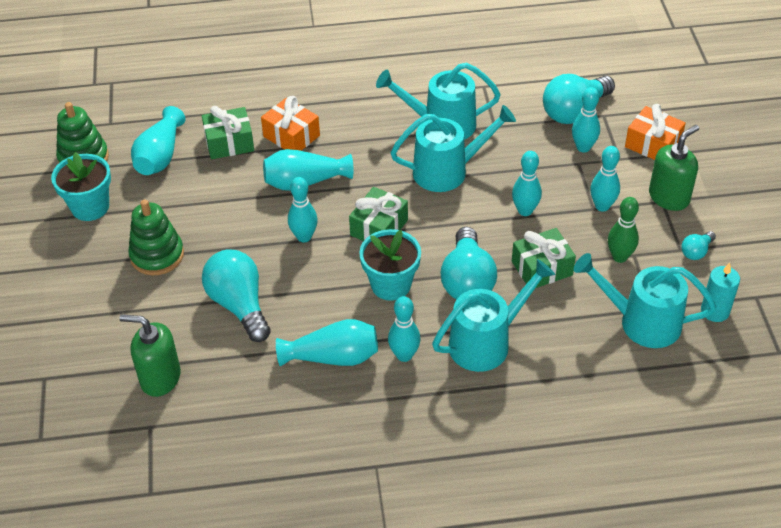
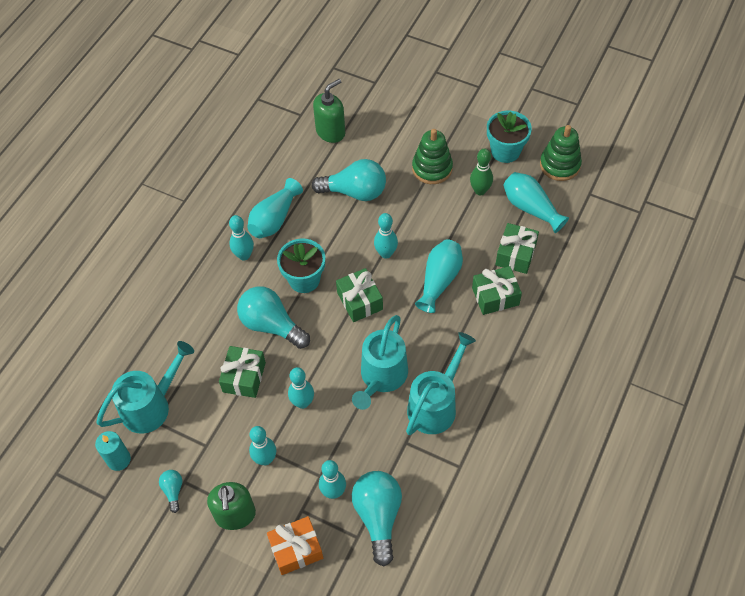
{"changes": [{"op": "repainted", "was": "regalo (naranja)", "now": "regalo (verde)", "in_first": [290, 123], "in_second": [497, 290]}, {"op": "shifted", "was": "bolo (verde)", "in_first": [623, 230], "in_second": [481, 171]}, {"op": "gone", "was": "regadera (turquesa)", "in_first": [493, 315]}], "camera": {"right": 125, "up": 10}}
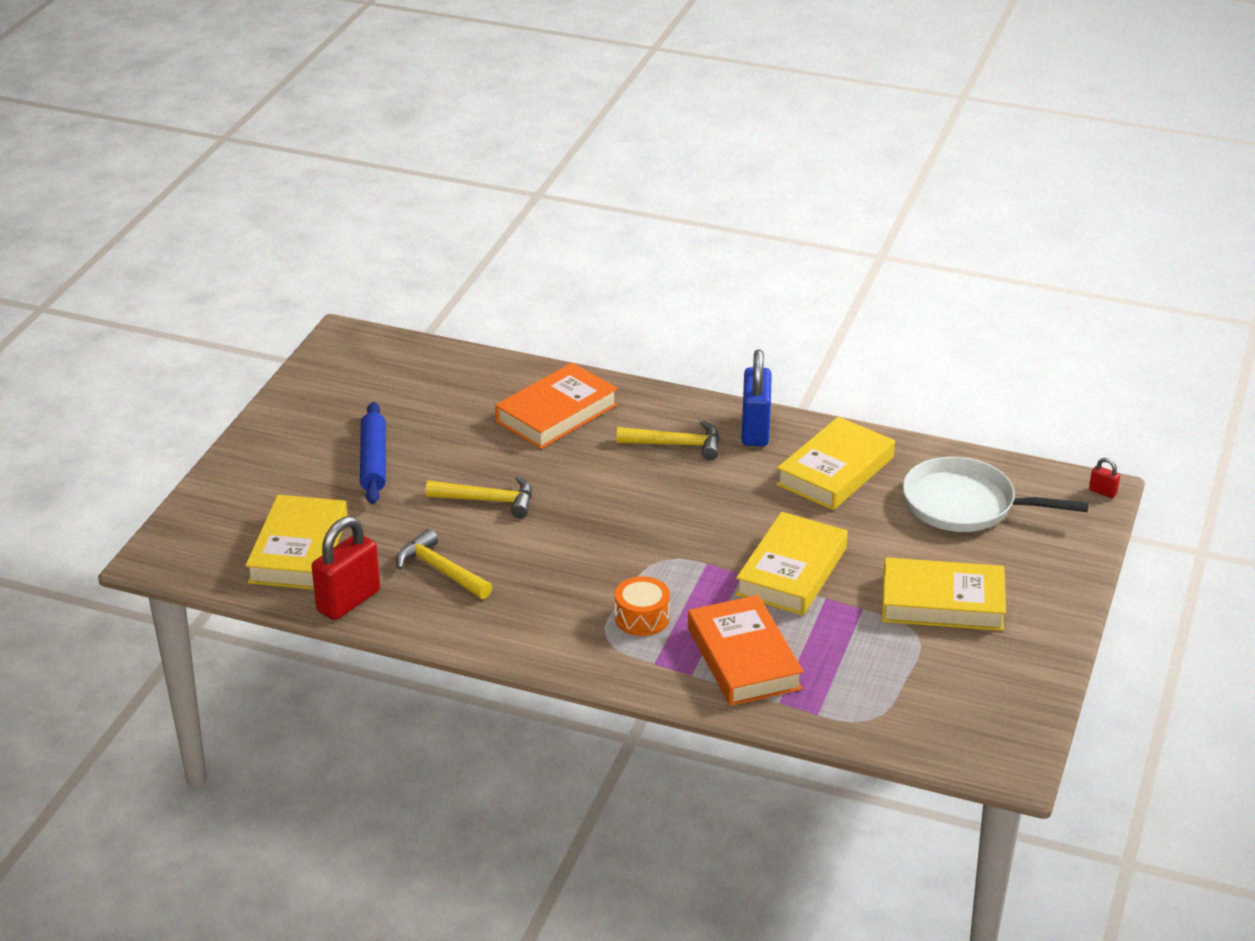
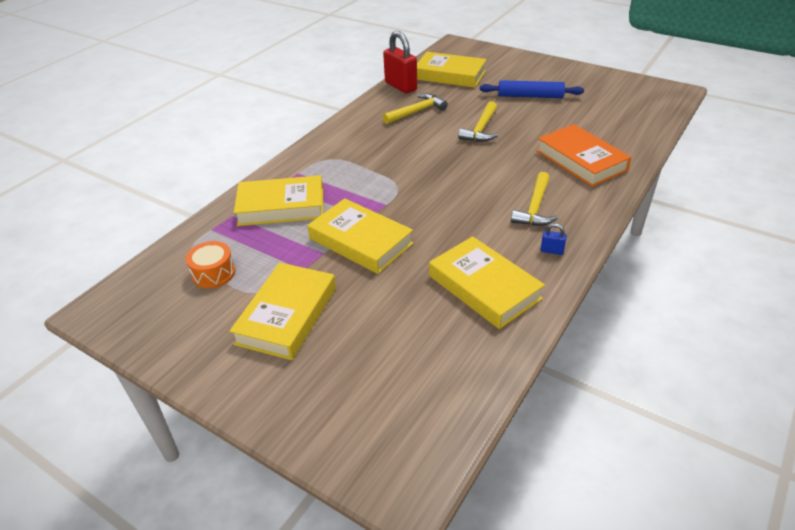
{"changes": [{"op": "scaled", "was": "candado (azul)", "in_first": [756, 397], "in_second": [553, 239], "ratio": 0.43}, {"op": "gone", "was": "sartén (blanco)", "in_first": [996, 494]}, {"op": "gone", "was": "candado (rojo)", "in_first": [1104, 478]}, {"op": "shifted", "was": "tambor (naranja)", "in_first": [642, 606], "in_second": [210, 264]}, {"op": "repainted", "was": "libro (naranja)", "now": "libro (amarillo)", "in_first": [746, 650], "in_second": [278, 200]}], "camera": {"right": 105, "up": 5}}
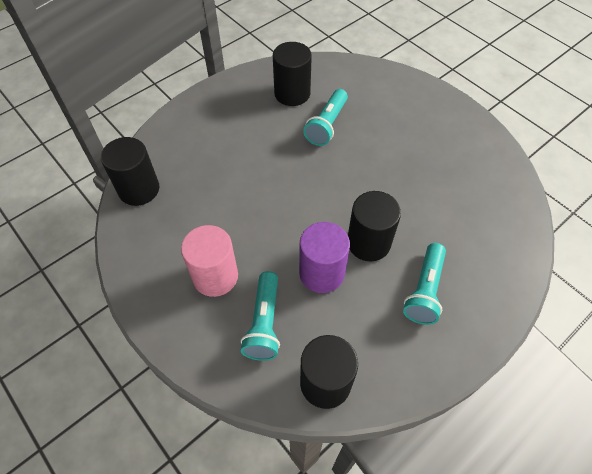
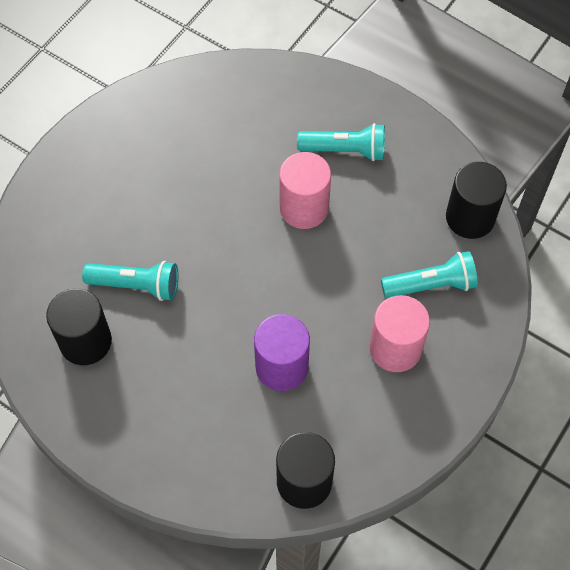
{"changes": [{"op": "repainted", "was": "cilindro (negro)", "now": "cilindro (rosa)", "in_first": [374, 226], "in_second": [305, 190]}, {"op": "shifted", "was": "cilindro (morado)", "in_first": [324, 257], "in_second": [282, 352]}], "camera": {"right": -105, "up": 5}}
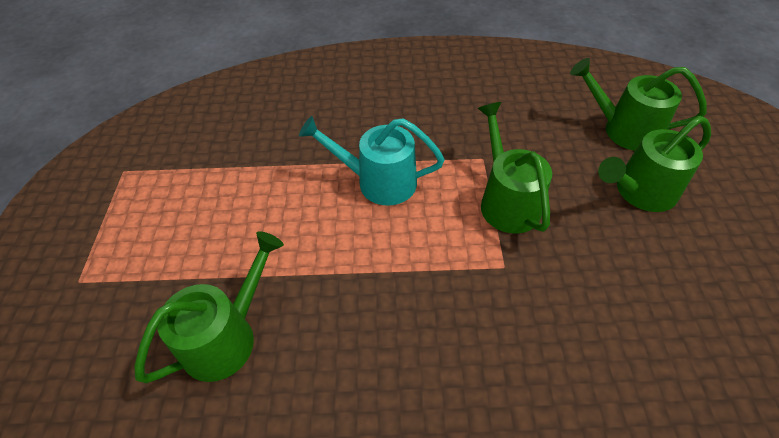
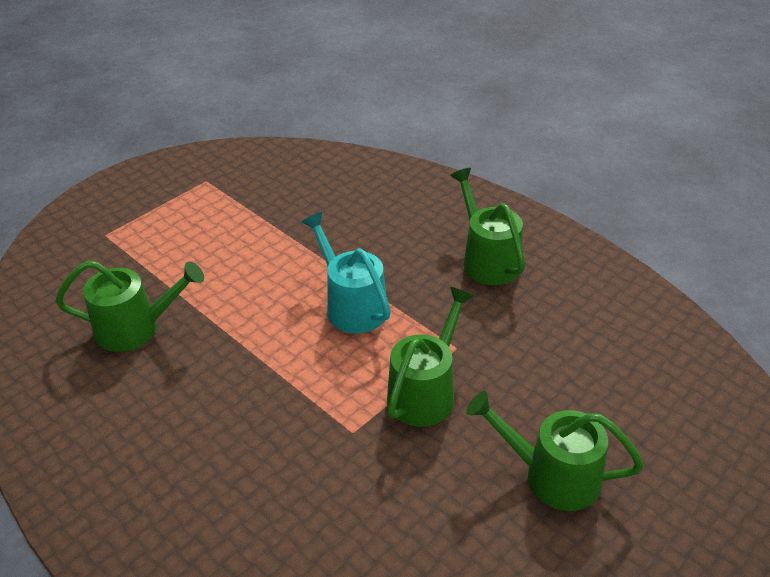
{"changes": [{"op": "shifted", "was": "regadera (verde)", "in_first": [638, 104], "in_second": [487, 226]}], "camera": {"right": 45, "up": -10}}
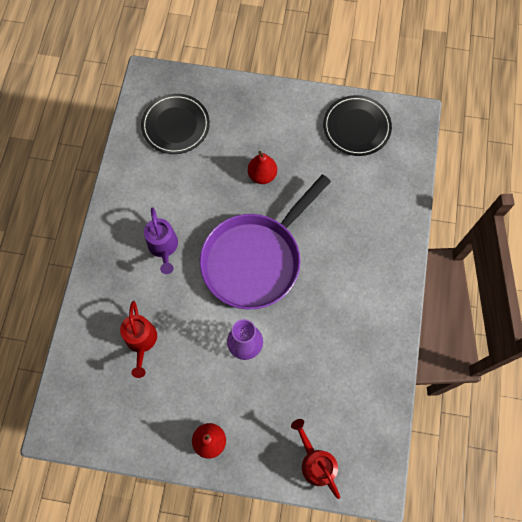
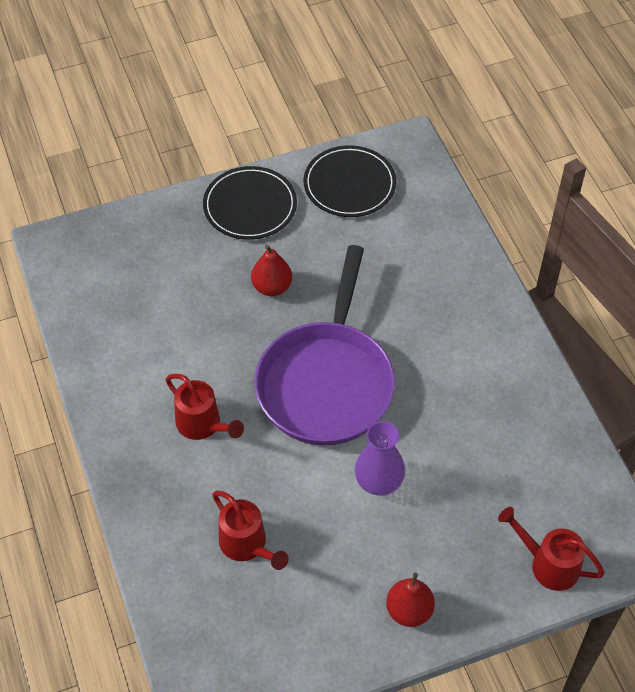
{"changes": [{"op": "shifted", "was": "plato (negro)", "in_first": [175, 124], "in_second": [250, 203]}, {"op": "repainted", "was": "regadera (morado)", "now": "regadera (rojo)", "in_first": [161, 241], "in_second": [204, 407]}], "camera": {"right": -30, "up": -15}}
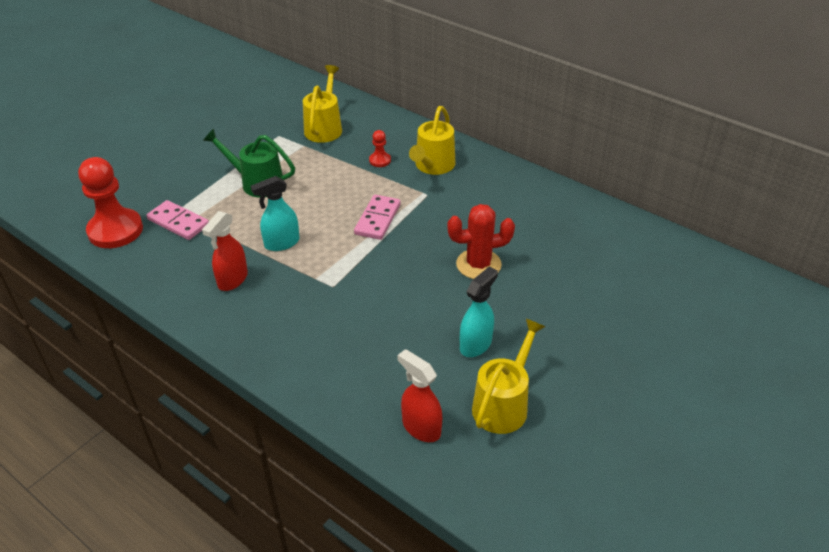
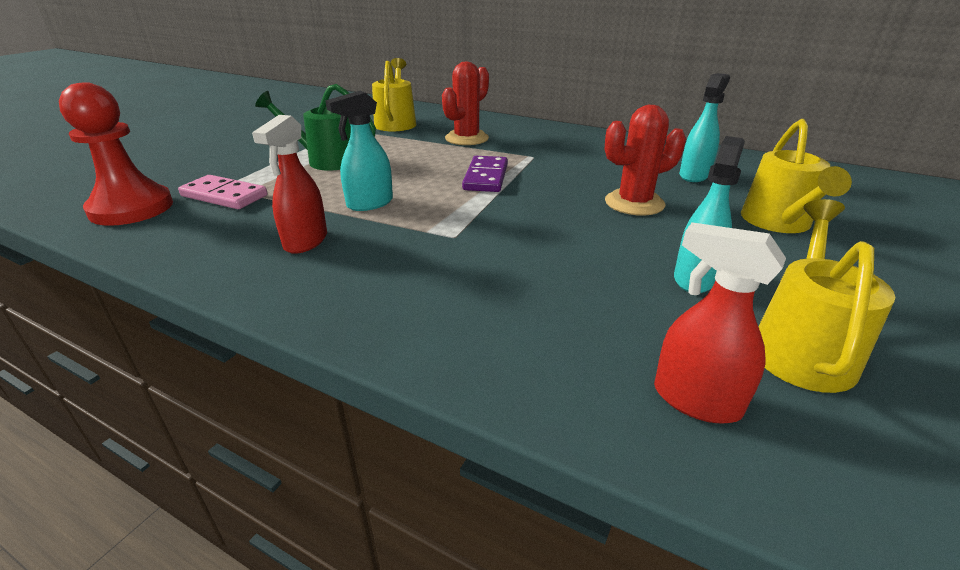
{"changes": [{"op": "shifted", "was": "regadera (amarillo)", "in_first": [432, 140], "in_second": [796, 176]}, {"op": "swapped", "was": "peón (rojo)", "now": "cactus (rojo)", "in_first": [380, 148], "in_second": [465, 103]}, {"op": "repainted", "was": "ficha de dominó (rosa)", "now": "ficha de dominó (morado)", "in_first": [377, 217], "in_second": [485, 174]}, {"op": "new", "now": "pulverizador (turquesa)", "in_second": [704, 127]}], "camera": {"right": -10, "up": -10}}
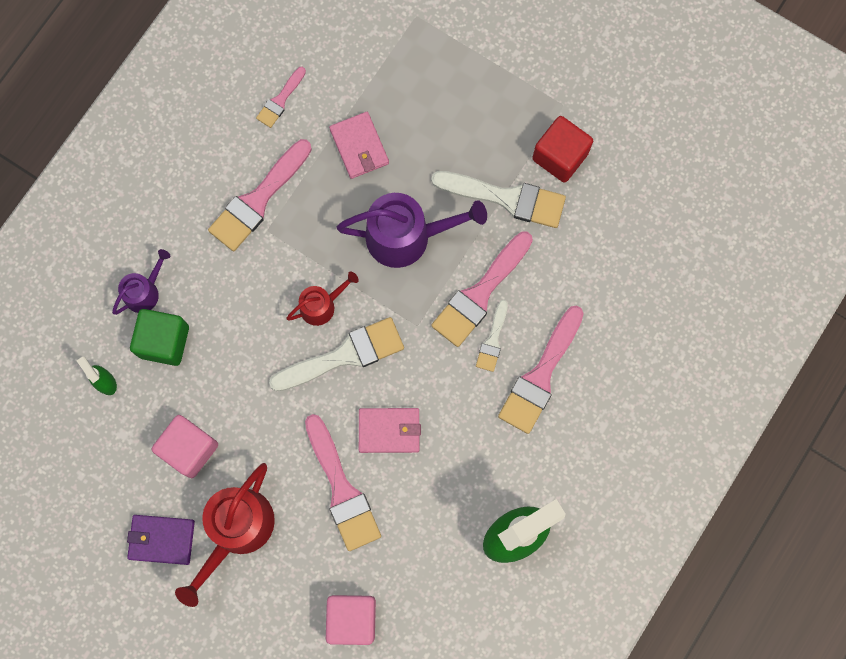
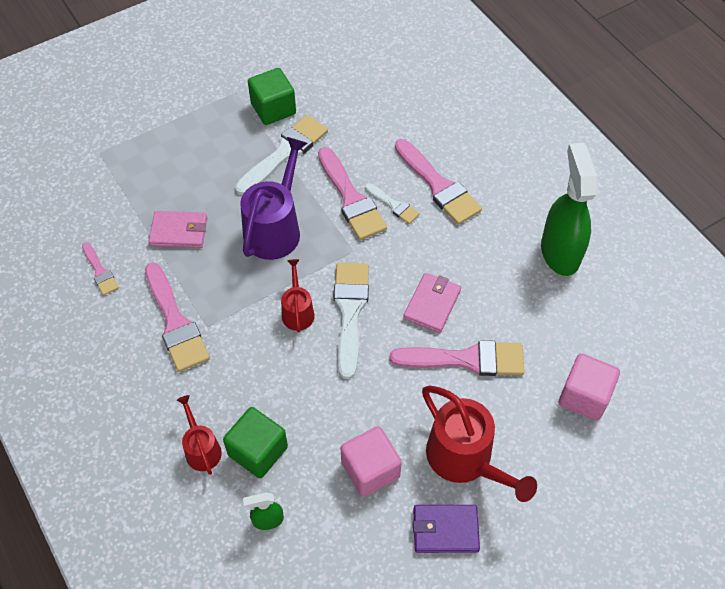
{"changes": [{"op": "repainted", "was": "cubo (rojo)", "now": "cubo (verde)", "in_first": [562, 149], "in_second": [272, 96]}, {"op": "repainted", "was": "regadera (morado)", "now": "regadera (rojo)", "in_first": [141, 282], "in_second": [199, 435]}, {"op": "rotated", "was": "cartera (morado)", "in_first": [161, 540], "in_second": [446, 529], "clockwise": 60}], "camera": {"right": -65, "up": -20}}
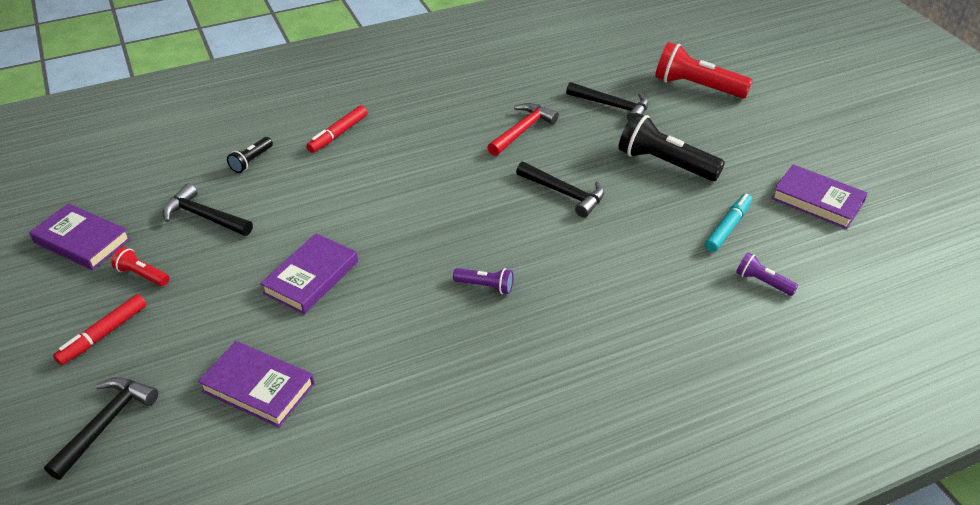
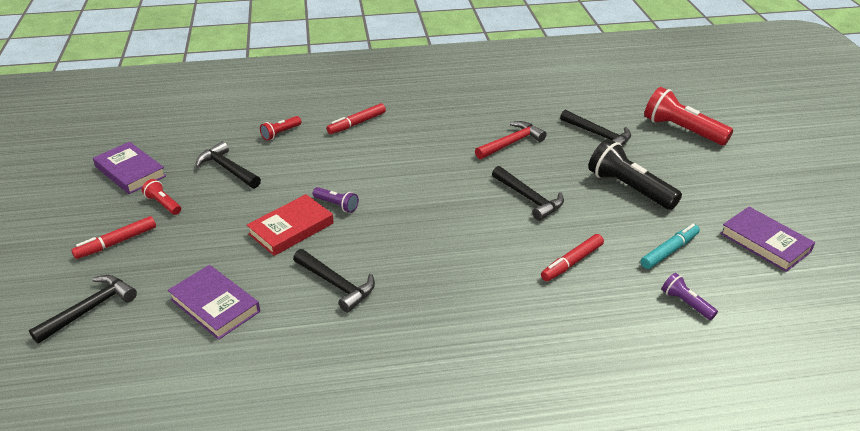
{"changes": [{"op": "repainted", "was": "lámpara de mano (negro)", "now": "lámpara de mano (rojo)", "in_first": [250, 155], "in_second": [280, 128]}, {"op": "repainted", "was": "libro (morado)", "now": "libro (rojo)", "in_first": [309, 273], "in_second": [290, 225]}, {"op": "shifted", "was": "lámpara de mano (morado)", "in_first": [483, 281], "in_second": [336, 200]}, {"op": "new", "now": "rotulador (rojo)", "in_second": [572, 257]}, {"op": "new", "now": "martillo (negro)", "in_second": [334, 281]}], "camera": {"right": 15, "up": -5}}
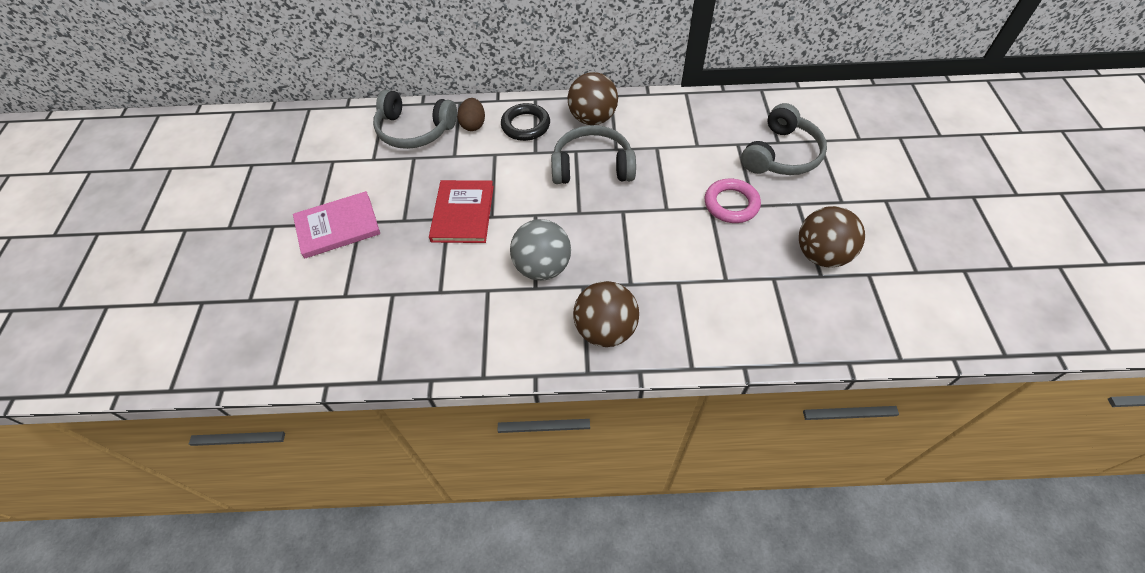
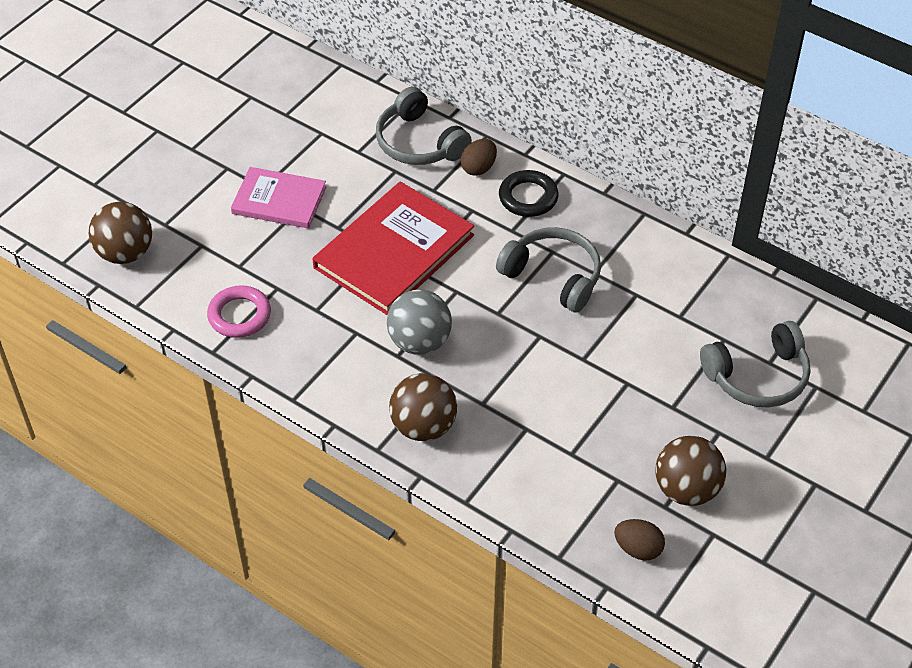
{"changes": [{"op": "shifted", "was": "pelota (marrón)", "in_first": [593, 98], "in_second": [120, 233]}, {"op": "shifted", "was": "anillo (rosa)", "in_first": [733, 201], "in_second": [239, 311]}, {"op": "scaled", "was": "libro (rojo)", "in_first": [461, 211], "in_second": [393, 248], "ratio": 1.63}, {"op": "new", "now": "huevo (marrón)", "in_second": [639, 540]}], "camera": {"right": 35, "up": -5}}
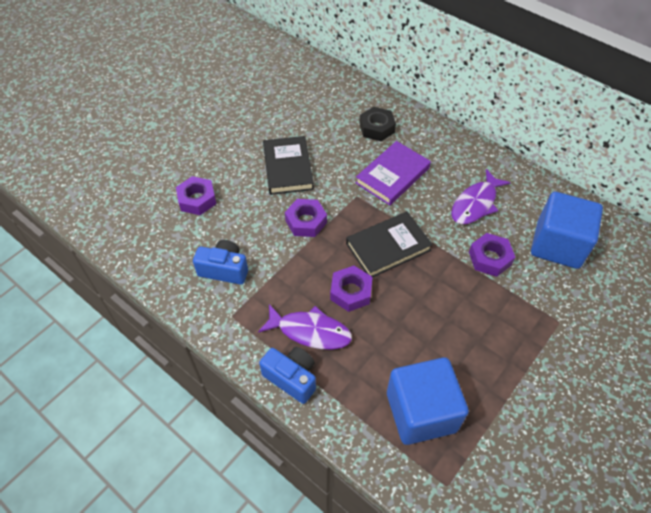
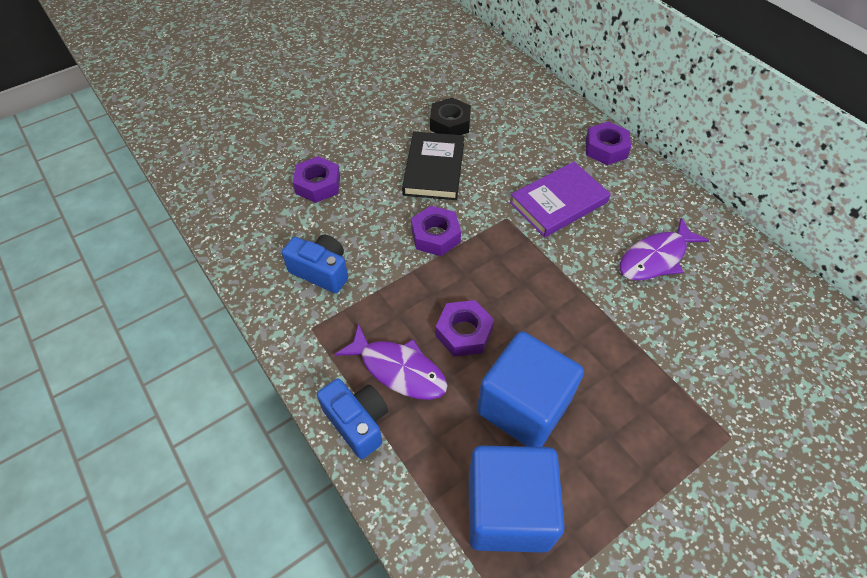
{"changes": [{"op": "shifted", "was": "tuerca (negro)", "in_first": [377, 124], "in_second": [450, 116]}, {"op": "shifted", "was": "cubo (azul)", "in_first": [567, 230], "in_second": [530, 389]}, {"op": "gone", "was": "libro (negro)", "in_first": [389, 244]}, {"op": "shifted", "was": "tuerca (morado)", "in_first": [492, 255], "in_second": [608, 143]}], "camera": {"right": 15, "up": 0}}
